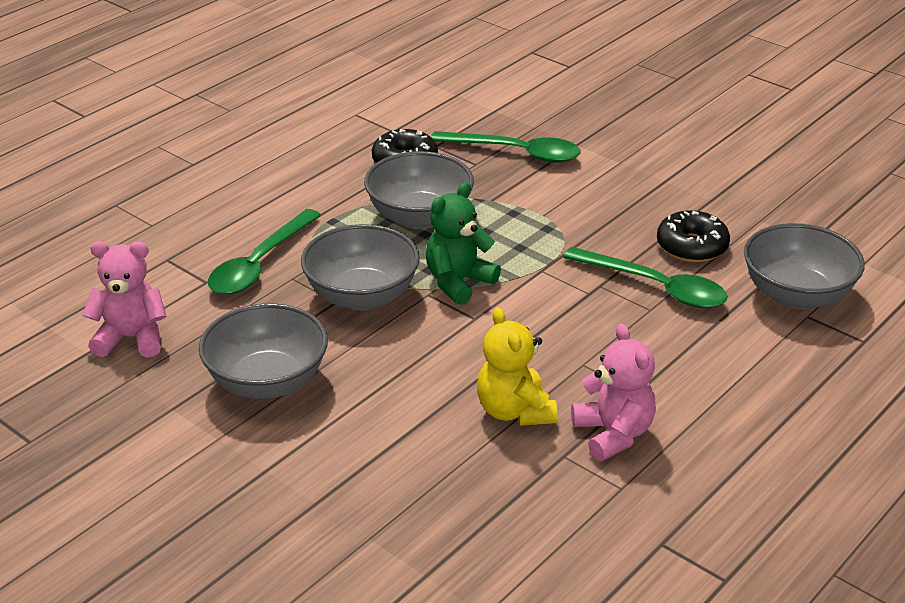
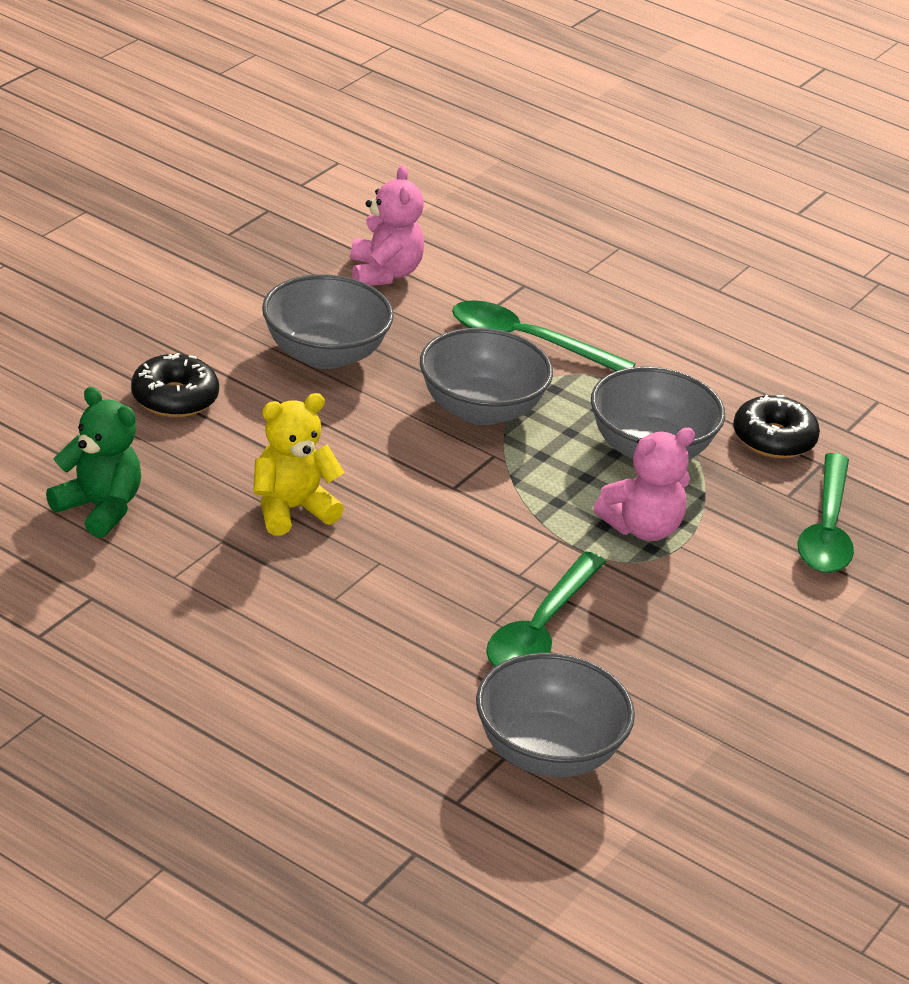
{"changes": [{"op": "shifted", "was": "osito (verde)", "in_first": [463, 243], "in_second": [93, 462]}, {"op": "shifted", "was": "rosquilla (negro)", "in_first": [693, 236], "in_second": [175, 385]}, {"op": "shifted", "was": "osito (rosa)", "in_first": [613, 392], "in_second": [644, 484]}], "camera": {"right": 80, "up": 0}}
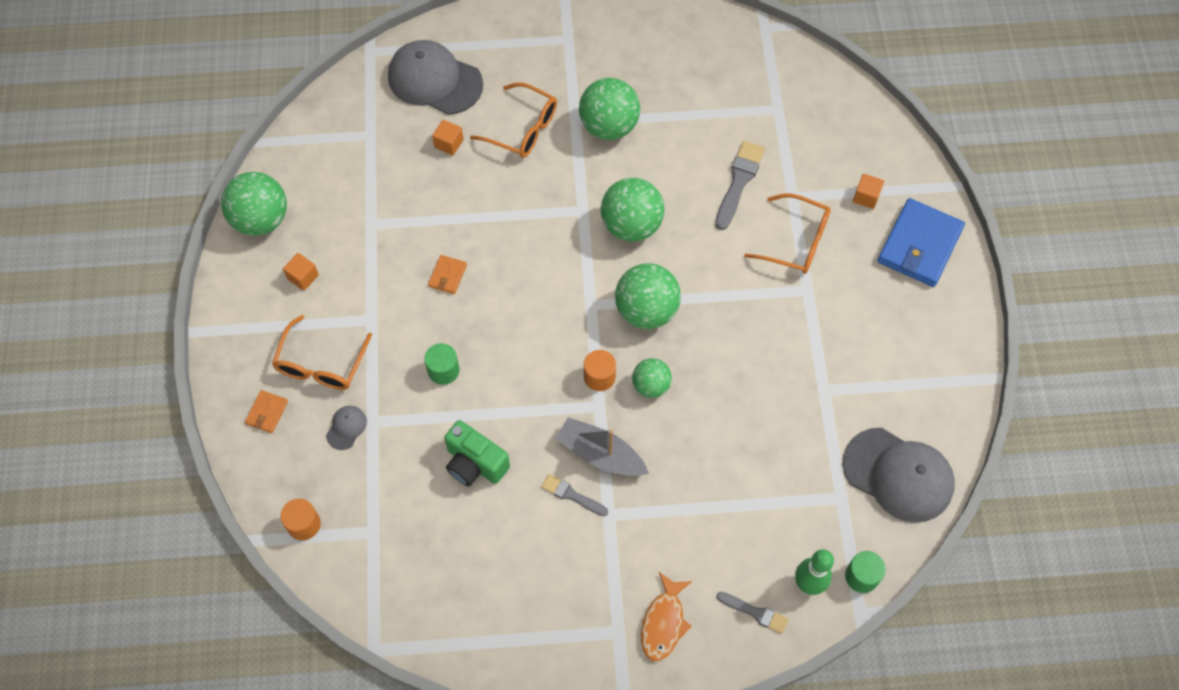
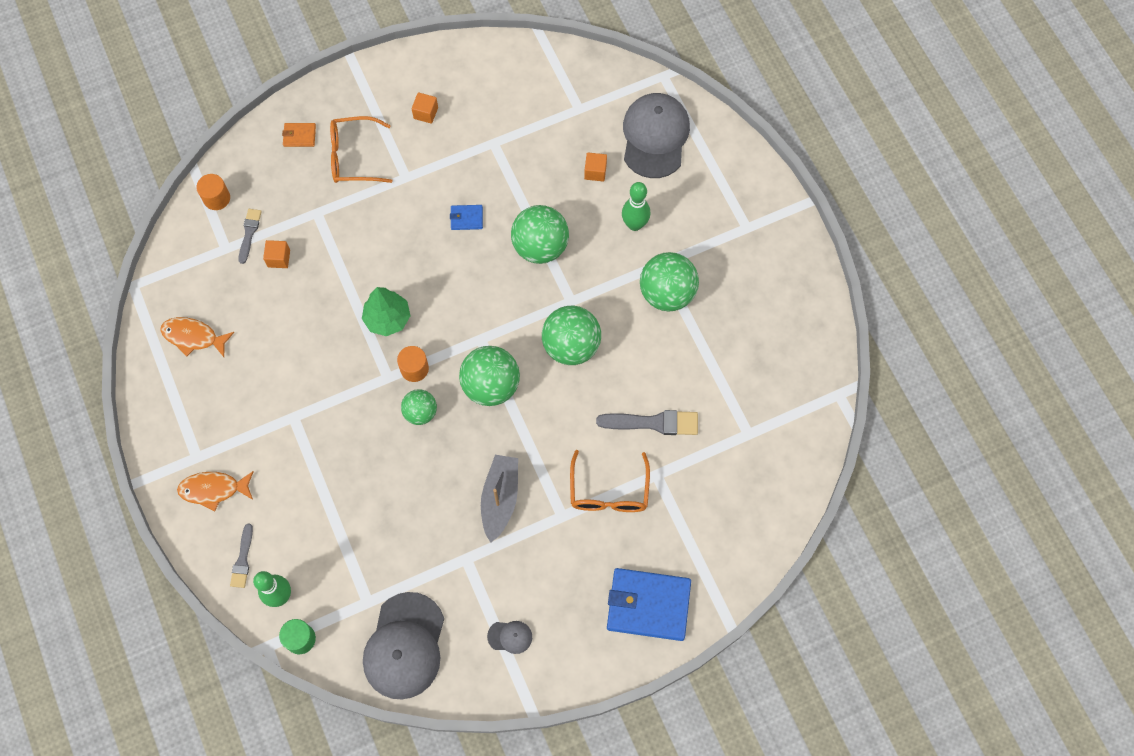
{"changes": [{"op": "swapped", "was": "gafas (naranja)", "now": "bolo (verde)", "in_first": [513, 120], "in_second": [636, 206]}, {"op": "shifted", "was": "pelota (verde)", "in_first": [254, 204], "in_second": [540, 234]}, {"op": "shifted", "was": "cubo (naranja)", "in_first": [868, 191], "in_second": [276, 254]}, {"op": "repainted", "was": "cartera (naranja)", "now": "cartera (azul)", "in_first": [447, 274], "in_second": [466, 217]}, {"op": "gone", "was": "cilindro (verde)", "in_first": [441, 364]}, {"op": "shifted", "was": "gorra (gris)", "in_first": [346, 428], "in_second": [509, 637]}, {"op": "shifted", "was": "barco (gris)", "in_first": [602, 446], "in_second": [499, 499]}, {"op": "gone", "was": "cámara (verde)", "in_first": [477, 453]}, {"op": "shifted", "was": "pincel (gris)", "in_first": [574, 495], "in_second": [250, 236]}, {"op": "new", "now": "árbol (verde)", "in_second": [386, 311]}, {"op": "new", "now": "pez (naranja)", "in_second": [197, 337]}], "camera": {"right": 70, "up": 5}}
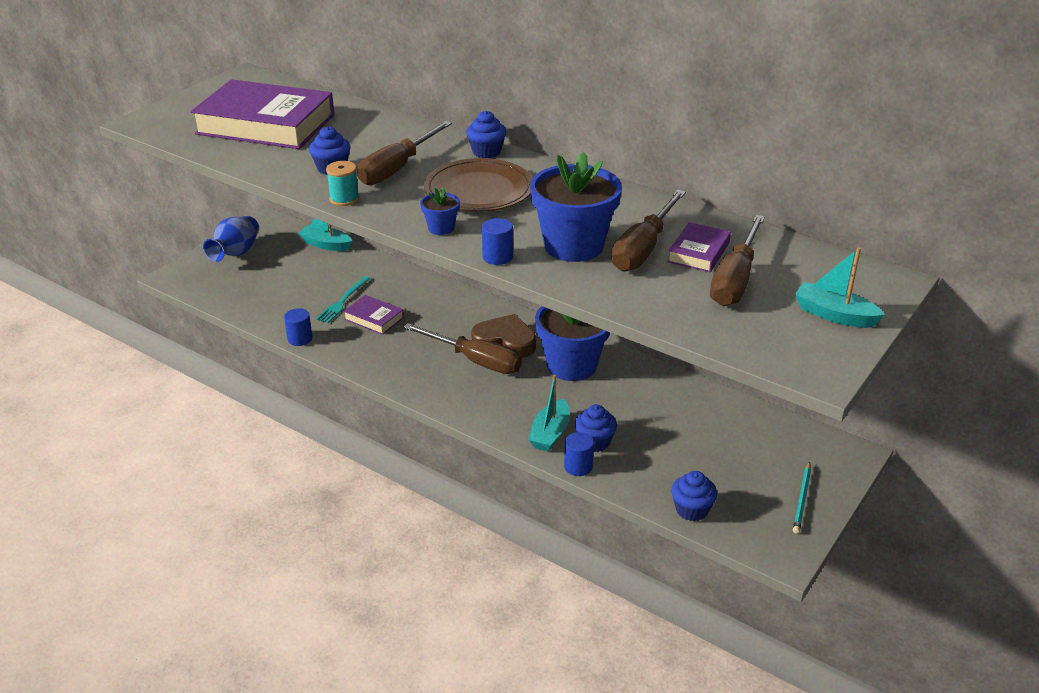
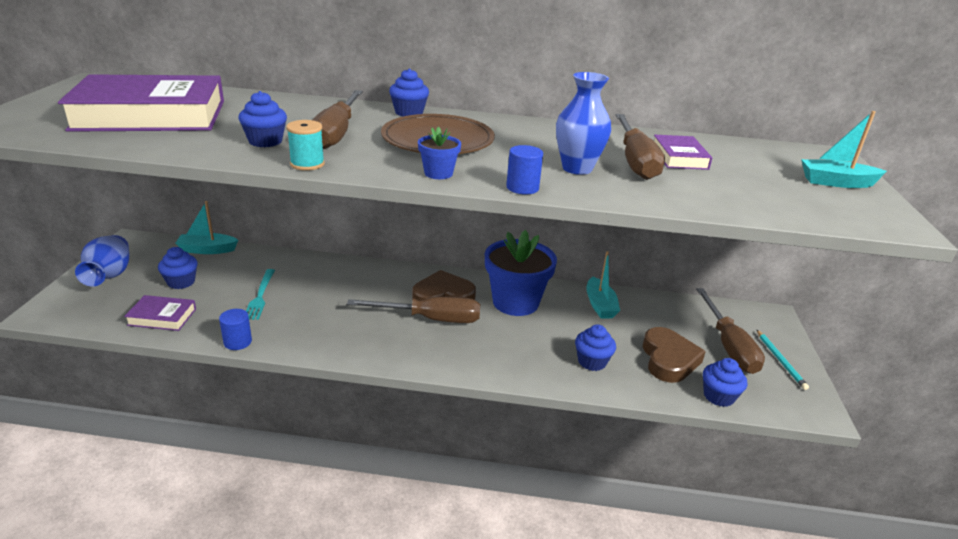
{"changes": [{"op": "swapped", "was": "maceta (azul)", "now": "florero (azul)", "in_first": [576, 207], "in_second": [583, 123]}, {"op": "shifted", "was": "destornillador (marrón)", "in_first": [737, 260], "in_second": [730, 331]}, {"op": "shifted", "was": "libro (morado)", "in_first": [373, 315], "in_second": [160, 313]}, {"op": "shifted", "was": "barco (turquesa)", "in_first": [549, 413], "in_second": [603, 285]}, {"op": "gone", "was": "cilindro (azul)", "in_first": [579, 454]}, {"op": "new", "now": "magdalena (azul)", "in_second": [178, 268]}, {"op": "new", "now": "corazón (marrón)", "in_second": [674, 355]}], "camera": {"right": -30, "up": -5}}
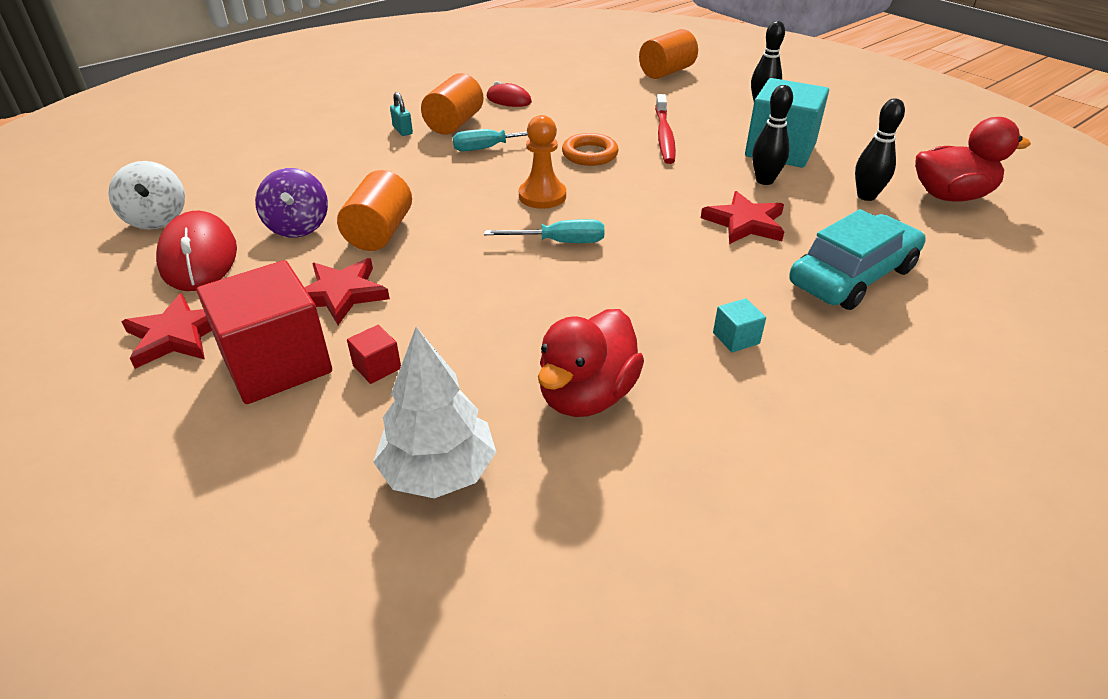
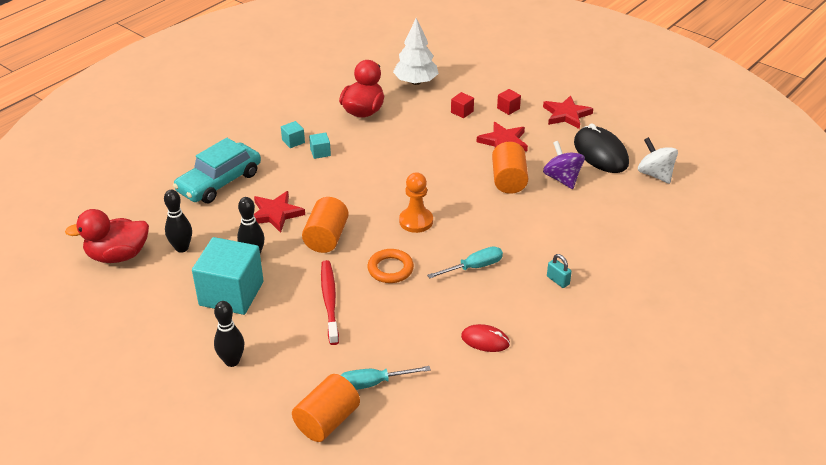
{"changes": [{"op": "shifted", "was": "cilindro (naranja)", "in_first": [452, 104], "in_second": [325, 225]}, {"op": "repainted", "was": "ratón (rojo)", "now": "ratón (negro)", "in_first": [196, 251], "in_second": [601, 148]}, {"op": "shifted", "was": "destornillador (turquesa)", "in_first": [544, 231], "in_second": [386, 378]}, {"op": "scaled", "was": "cubo (rojo)", "in_first": [264, 332], "in_second": [509, 102], "ratio": 0.41}, {"op": "new", "now": "cubo (turquesa)", "in_second": [320, 145]}], "camera": {"right": 170, "up": 0}}
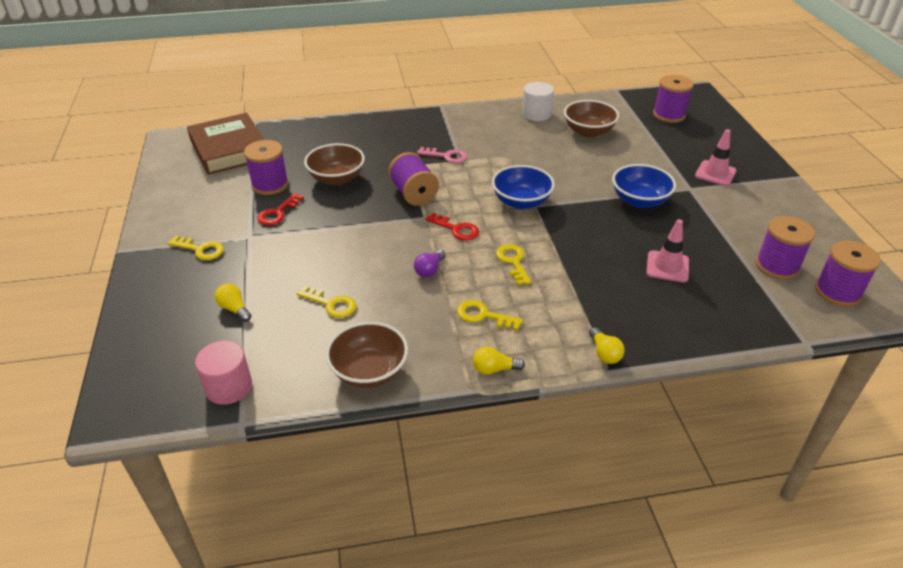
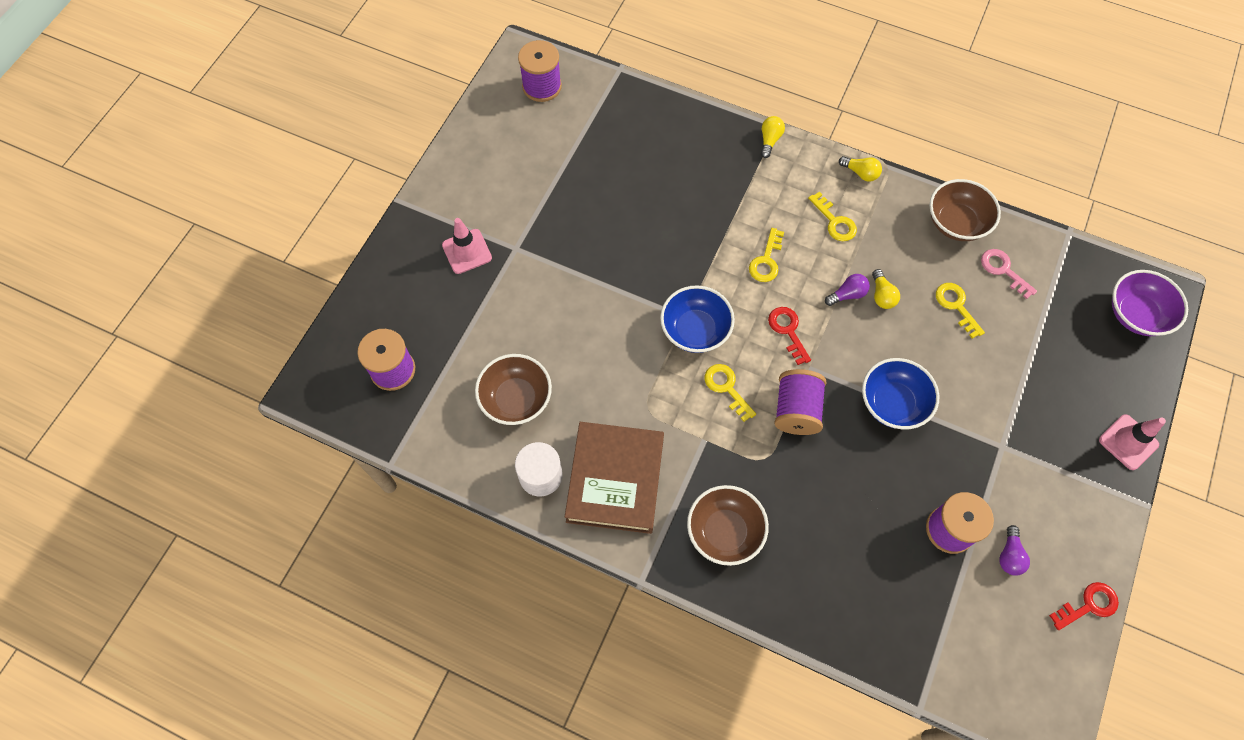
{"changes": [{"op": "shifted", "was": "libro (marrón)", "in_first": [225, 144], "in_second": [614, 478]}, {"op": "shifted", "was": "cuenco (marrón)", "in_first": [334, 164], "in_second": [728, 525]}, {"op": "shifted", "was": "llave (rosa)", "in_first": [442, 155], "in_second": [1009, 274]}, {"op": "shifted", "was": "cuenco (azul)", "in_first": [644, 186], "in_second": [901, 394]}, {"op": "shifted", "was": "llave (rojo)", "in_first": [280, 209], "in_second": [1084, 606]}, {"op": "gone", "was": "carrete (morado)", "in_first": [785, 248]}, {"op": "shifted", "was": "cono de tráfico (rosa)", "in_first": [667, 251], "in_second": [1132, 442]}, {"op": "shifted", "was": "llave (amarillo)", "in_first": [195, 248], "in_second": [730, 393]}, {"op": "shifted", "was": "bombilla (amarillo)", "in_first": [233, 302], "in_second": [886, 289]}, {"op": "gone", "was": "cilindro (rosa)", "in_first": [223, 373]}, {"op": "new", "now": "cuenco (morado)", "in_second": [1150, 303]}, {"op": "new", "now": "bombilla (morado)", "in_second": [1014, 550]}], "camera": {"right": -145, "up": 25}}
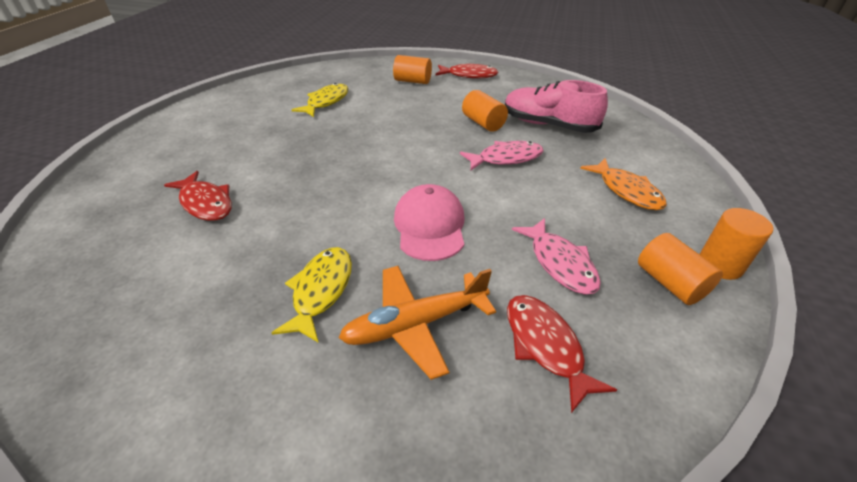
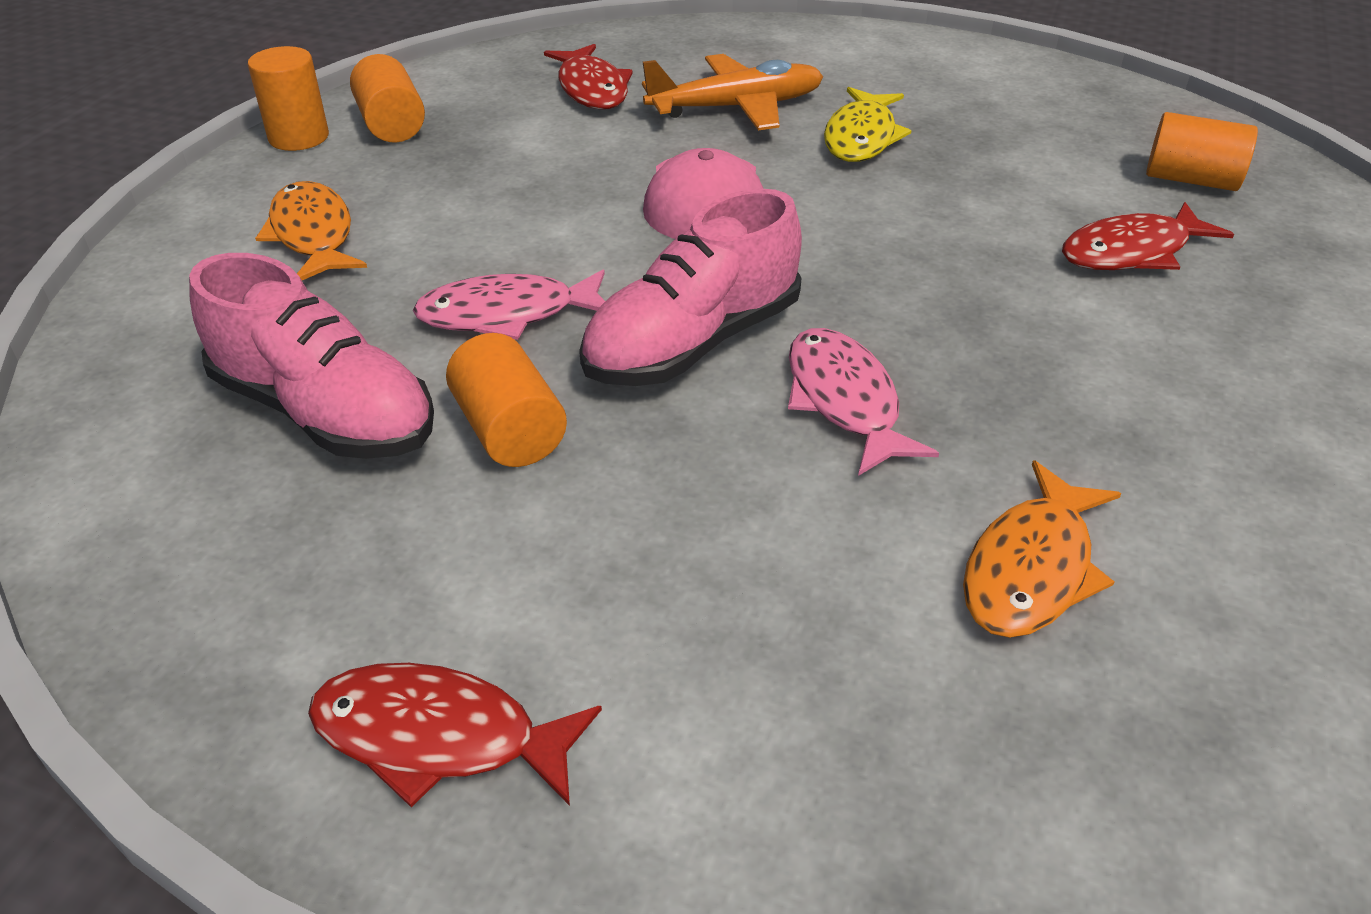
{"changes": [{"op": "shifted", "was": "cilindro (naranja)", "in_first": [412, 69], "in_second": [1202, 151]}, {"op": "repainted", "was": "pez (amarillo)", "now": "pez (naranja)", "in_first": [320, 100], "in_second": [1042, 549]}, {"op": "rotated", "was": "pez (rojo)", "in_first": [198, 196], "in_second": [1148, 236], "clockwise": -75}, {"op": "shifted", "was": "pez (rosa)", "in_first": [556, 256], "in_second": [863, 402]}, {"op": "new", "now": "zapato (rosa)", "in_second": [690, 287]}], "camera": {"right": -175, "up": 0}}
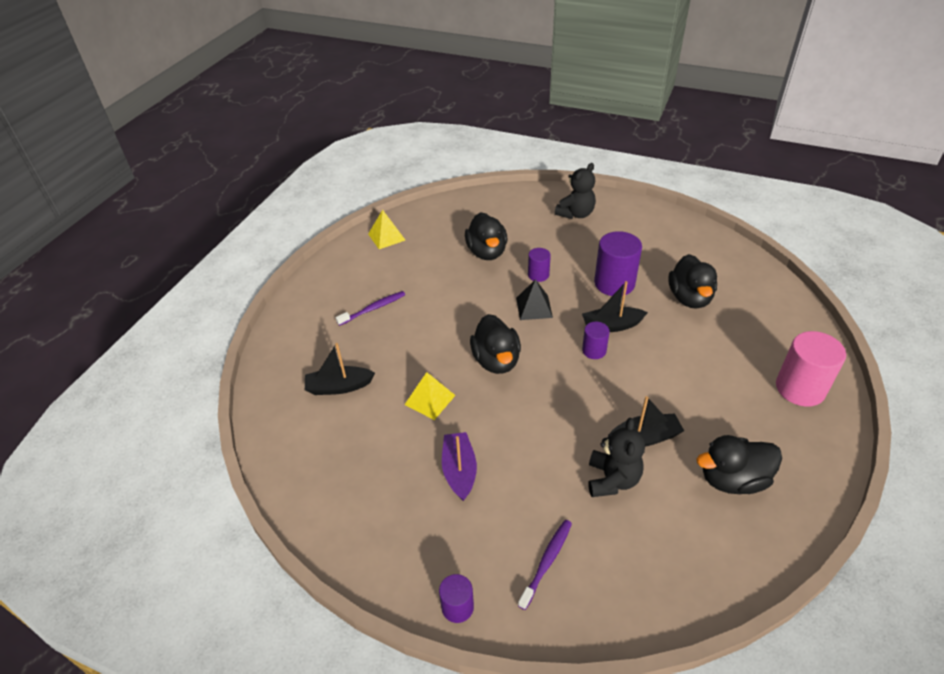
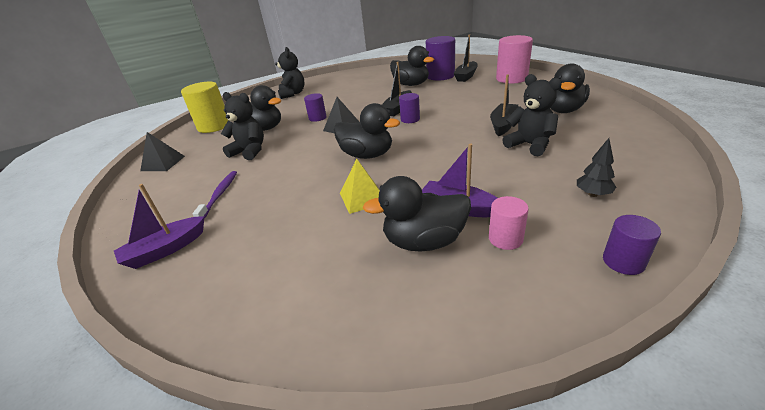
{"changes": [{"op": "repainted", "was": "pirámide (amarillo)", "now": "pirámide (negro)", "in_first": [386, 229], "in_second": [162, 151]}, {"op": "shifted", "was": "cilindro (morado)", "in_first": [618, 263], "in_second": [440, 58]}, {"op": "shifted", "was": "barco (negro)", "in_first": [340, 369], "in_second": [466, 58]}, {"op": "swapped", "was": "cepillo de dientes (morado)", "now": "árbol (negro)", "in_first": [545, 565], "in_second": [596, 167]}, {"op": "new", "now": "cilindro (amarillo)", "in_second": [204, 107]}, {"op": "new", "now": "osito (negro)", "in_second": [242, 126]}, {"op": "new", "now": "pato (negro)", "in_second": [417, 213]}, {"op": "new", "now": "barco (morado)", "in_second": [159, 226]}, {"op": "new", "now": "cilindro (rosa)", "in_second": [509, 223]}], "camera": {"right": -50, "up": -10}}
